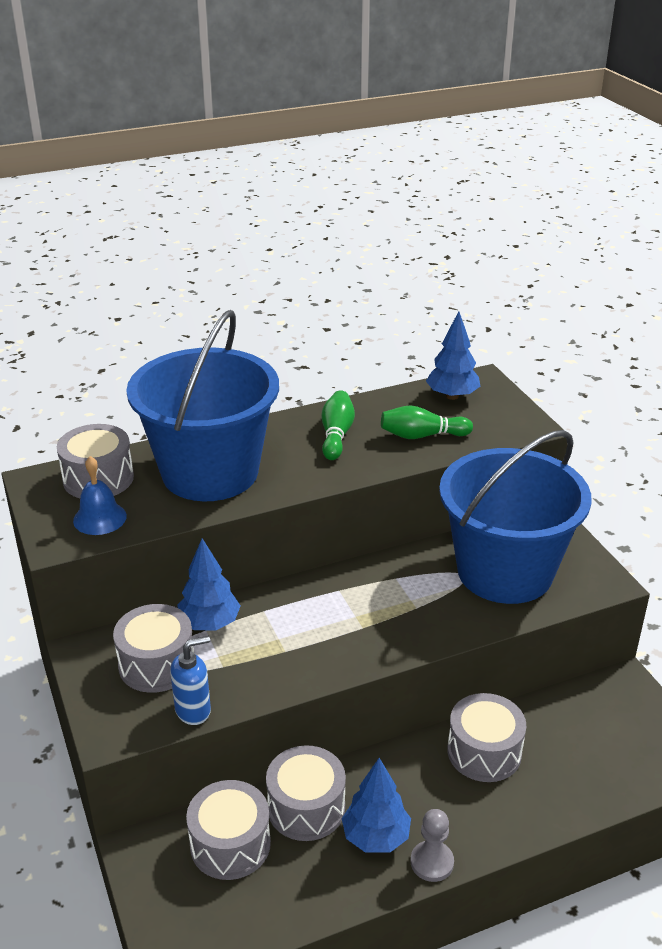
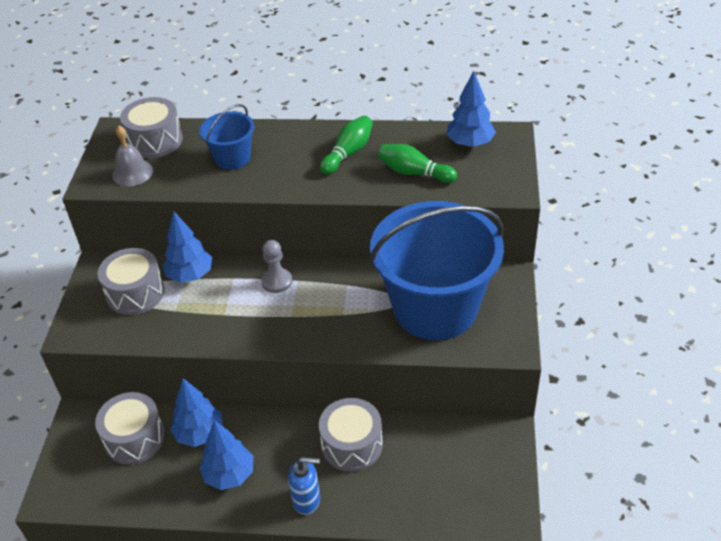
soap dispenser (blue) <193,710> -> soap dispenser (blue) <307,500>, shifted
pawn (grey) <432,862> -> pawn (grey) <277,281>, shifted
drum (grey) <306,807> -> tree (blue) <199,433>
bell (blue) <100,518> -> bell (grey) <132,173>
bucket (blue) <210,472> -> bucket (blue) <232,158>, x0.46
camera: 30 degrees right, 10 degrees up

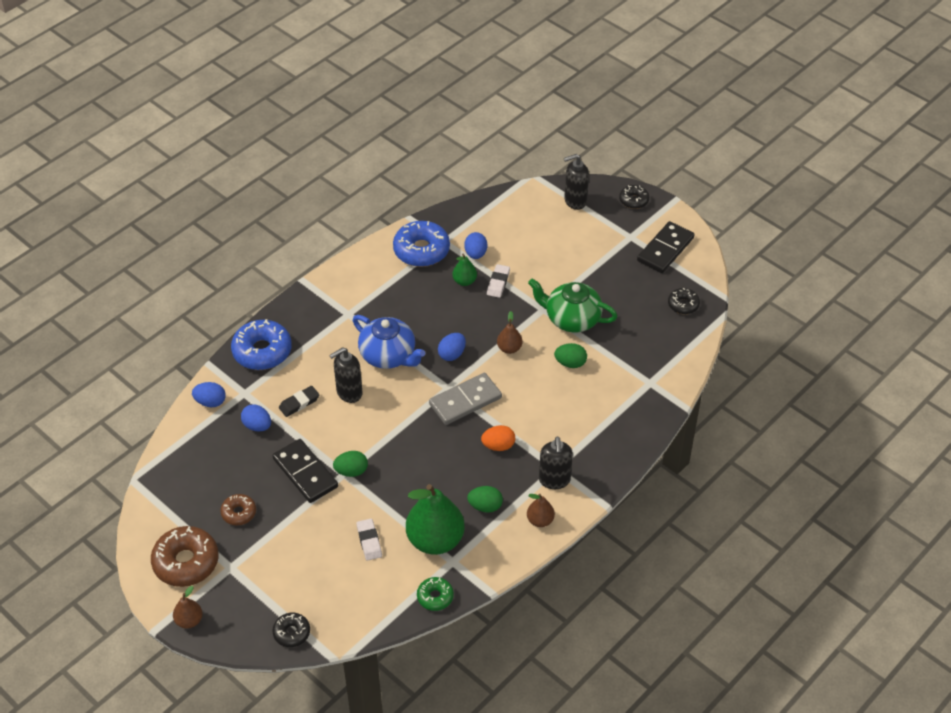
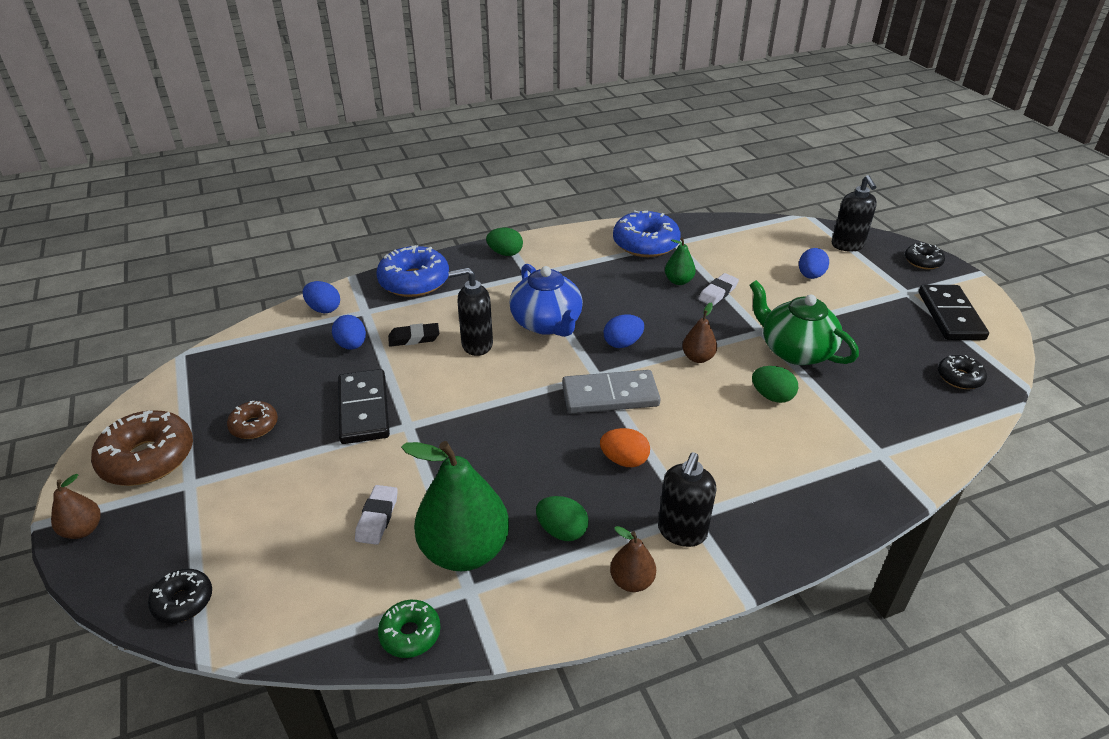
egg (green) <351,471> -> egg (green) <505,253>, shifted
egg (blue) <475,254> -> egg (blue) <810,276>, shifted
soap dispenser (black) <575,201> -> soap dispenser (black) <847,245>, 105 degrees counterclockwise
domino (black) <665,249> -> domino (black) <950,315>, 60 degrees counterclockwise
camera: 25 degrees right, 10 degrees down

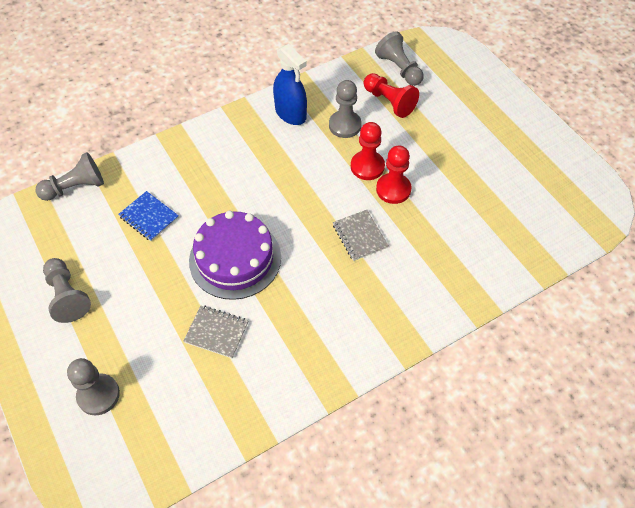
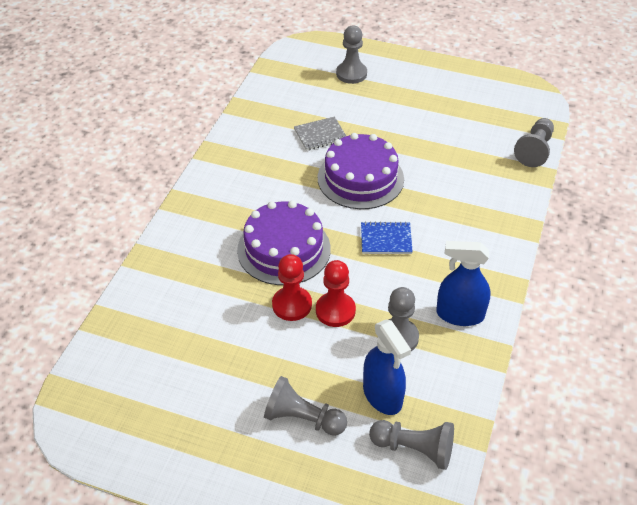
pawn (grey) <67,296> -> pawn (grey) <302,418>, shifted
notebook (blue) <149,217> -> notebook (blue) <386,239>, shifted
notebook (grey) <359,236> -> cake (purple) <284,249>
pawn (red) <389,102> -> spray bottle (blue) <382,395>
camera: 140 degrees right, 10 degrees down

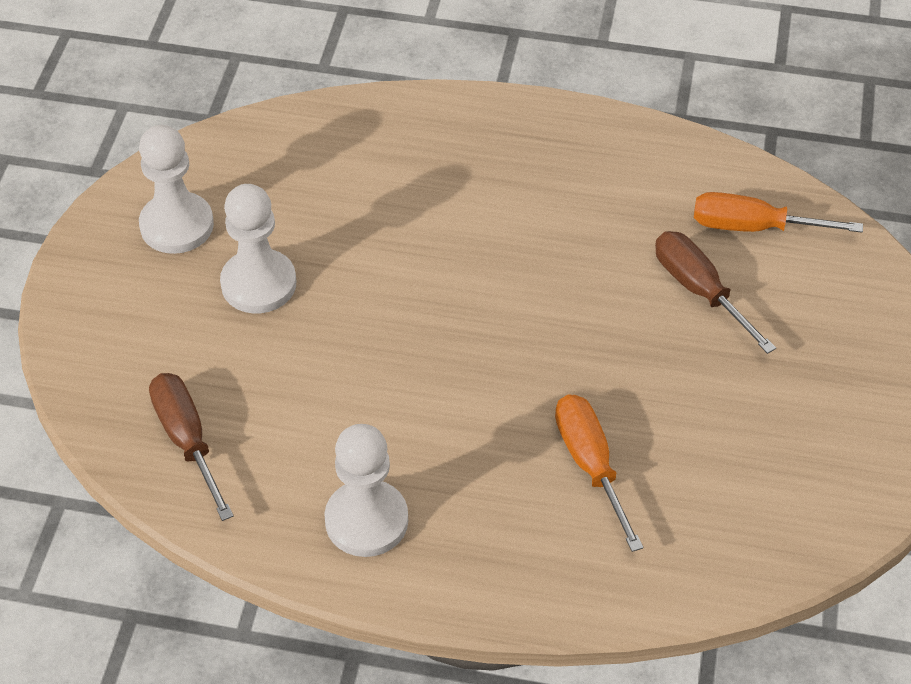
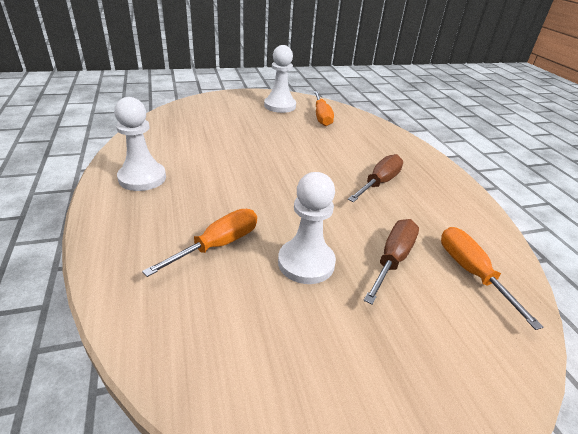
none -> screwdriver (orange) <321,116>
screwdriver (brown) <188,441> -> screwdriver (brown) <379,183>, shifted
pawn (white) <258,284> -> pawn (white) <306,263>, shifted
camera: 60 degrees right, 15 degrees down

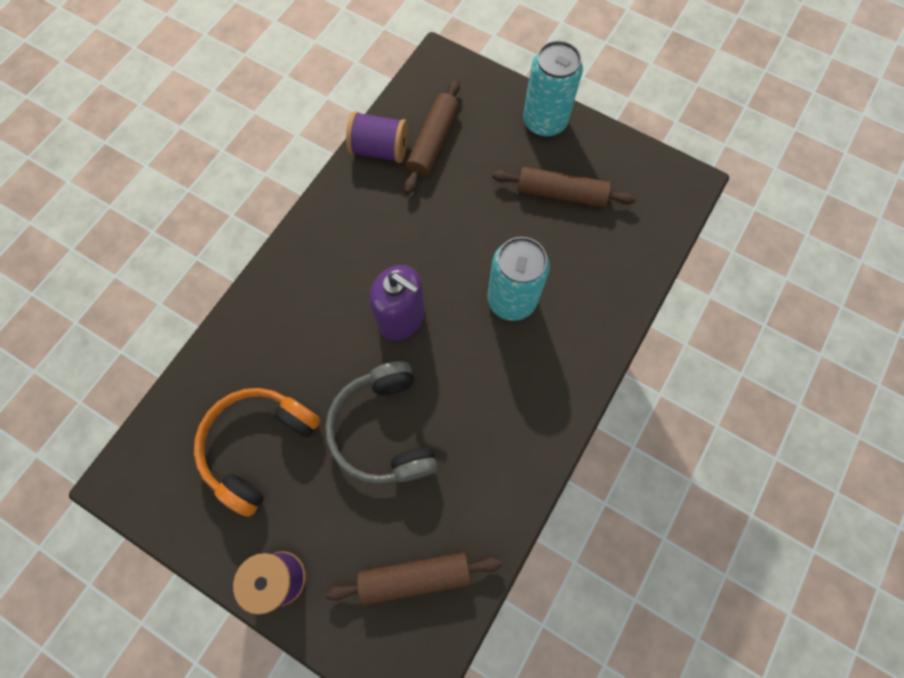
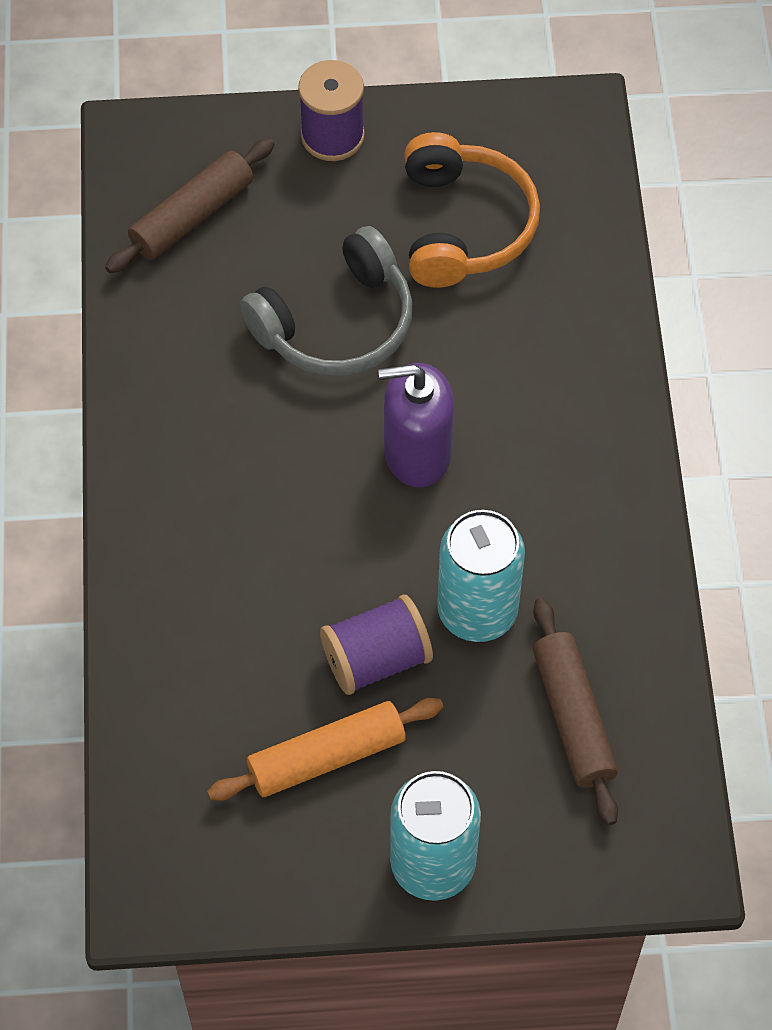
spool (purple) <380,150> -> spool (purple) <376,659>, shifted
can (turquoise) <511,300> -> can (turquoise) <477,611>, shifted
rolling pin (brown) <561,194> -> rolling pin (orange) <326,757>
headphones (grey) <384,430> -> headphones (grey) <336,323>, 105 degrees clockwise
camera: 145 degrees right, 10 degrees down

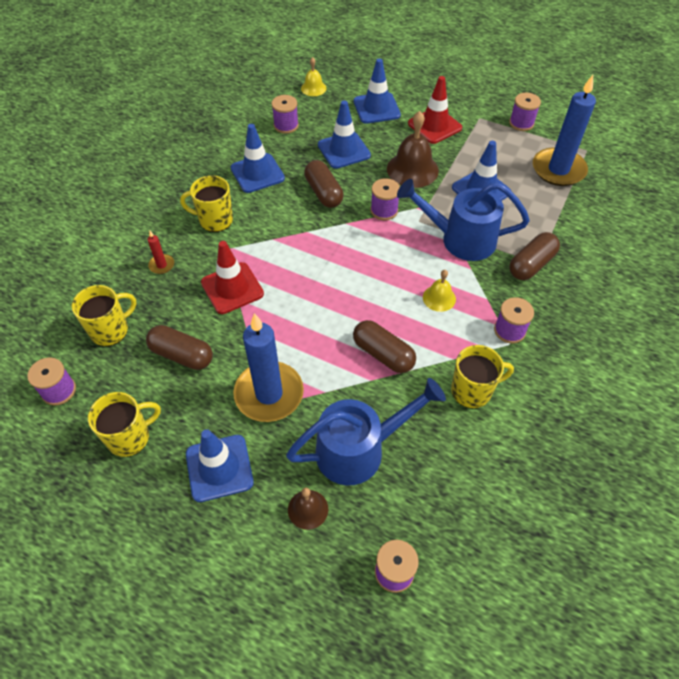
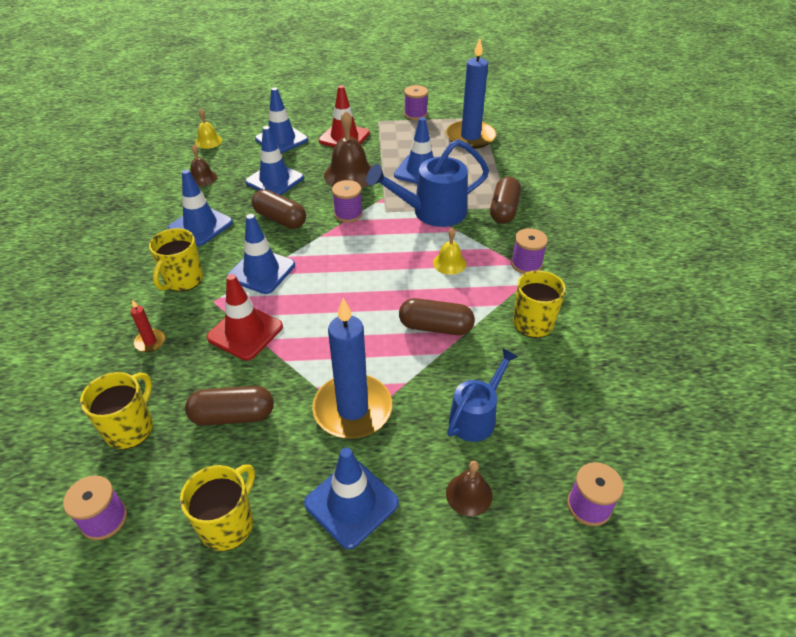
none -> traffic cone (blue) <261,271>
spool (purple) <286,125> -> bell (brown) <202,178>
mug (yellow) <215,220> -> mug (yellow) <183,280>, 45 degrees counterclockwise
watering can (blue) <360,449> -> watering can (blue) <476,416>, x0.64
camera: 30 degrees left, 10 degrees down

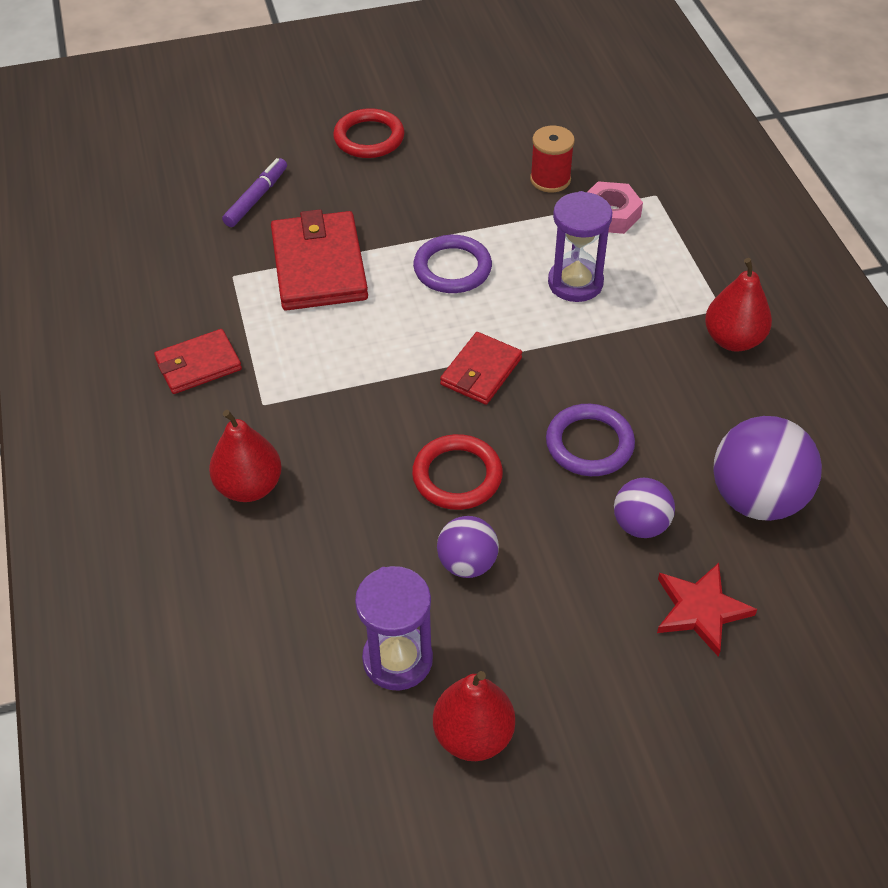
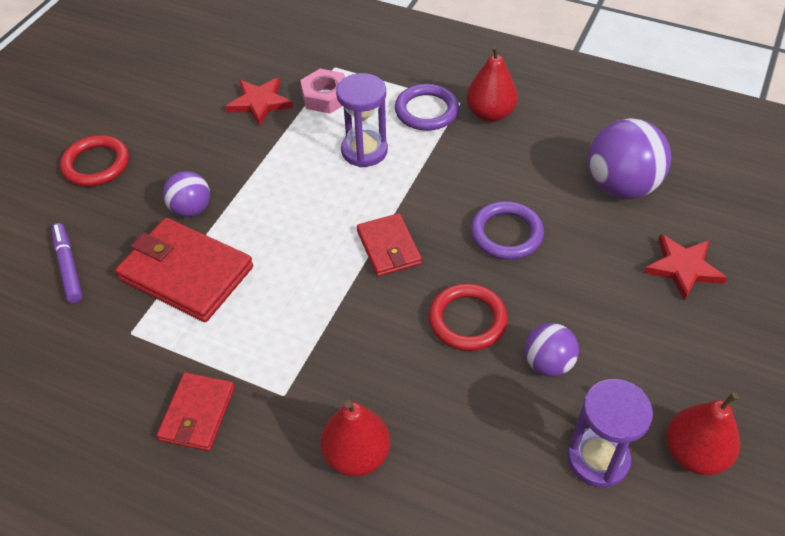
ring (purple) <452,268> -> ring (purple) <426,111>, shifted
ball (purple) <640,525> -> ball (purple) <191,209>, shifted
spool (red) <550,179> -> star (red) <260,103>
camera: 50 degrees left, 0 degrees up

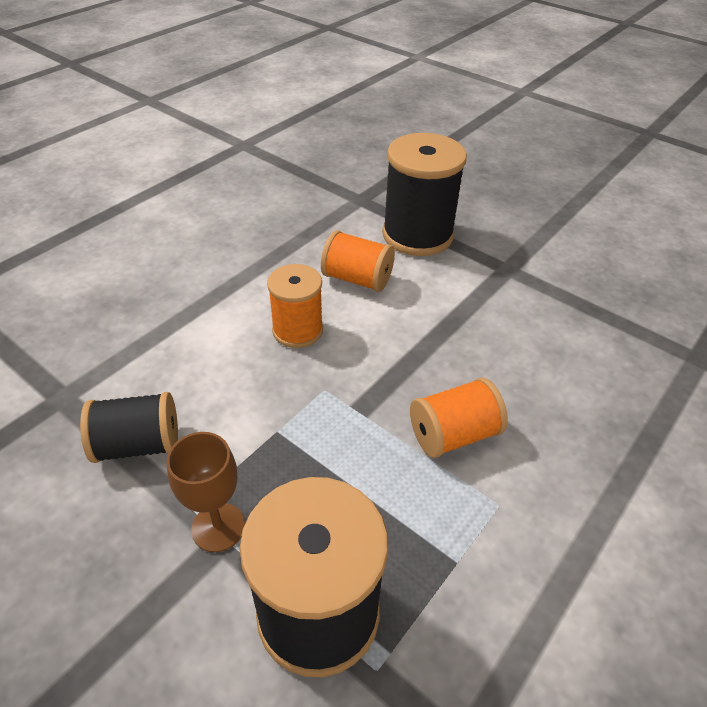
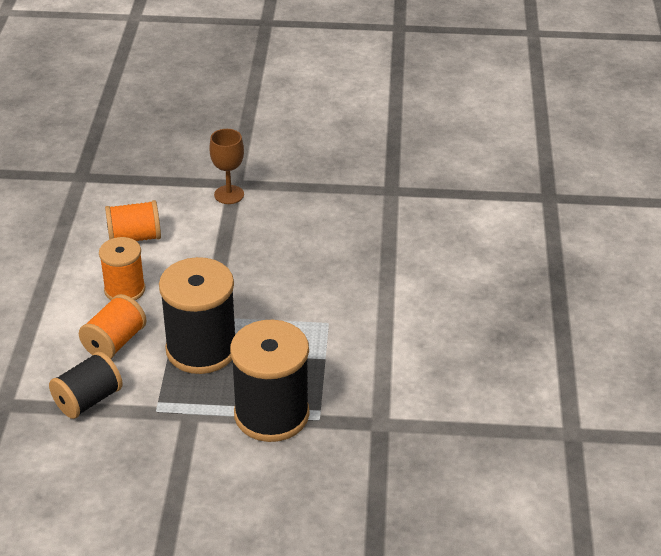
goblet (brown) <218,527> -> goblet (brown) <229,195>, shifted
spool (black) <417,235> -> spool (black) <201,349>, shifted
spool (orange) <453,435> -> spool (orange) <114,342>, shifted
camera: 35 degrees left, 5 degrees down

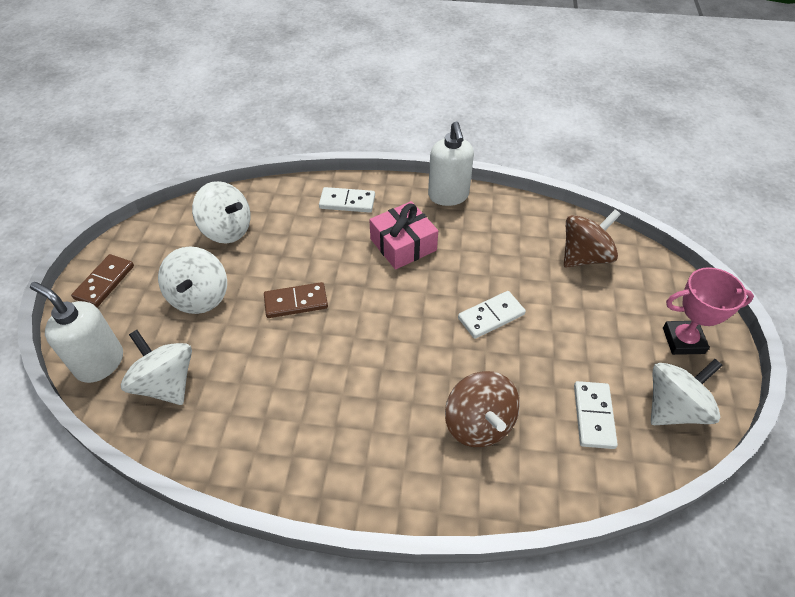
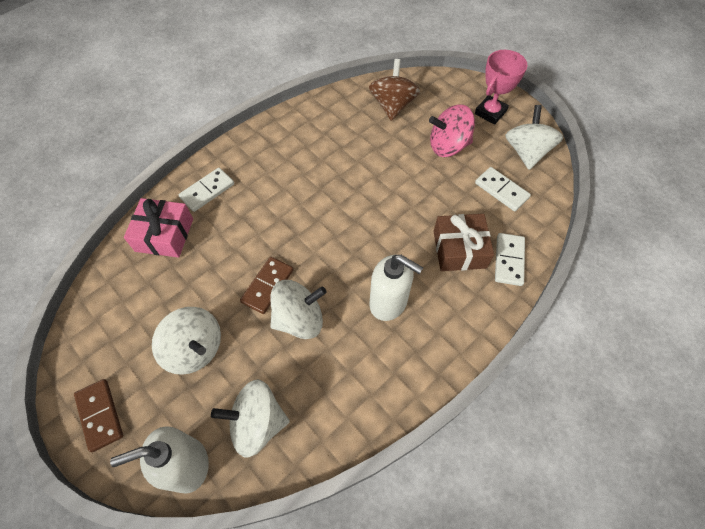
none -> spinning top (pink) <448,146>
spinning top (white) <227,230> -> spinning top (white) <299,319>, shifted
gift (pink) <403,244> -> gift (pink) <164,235>, shifted
soap dispenser (white) <448,196> -> soap dispenser (white) <388,302>, shifted
domino (white) <491,316> -> domino (white) <509,260>, shifted
spinning top (brown) <479,423> -> gift (brown) <459,249>
camera: 50 degrees left, 10 degrees up

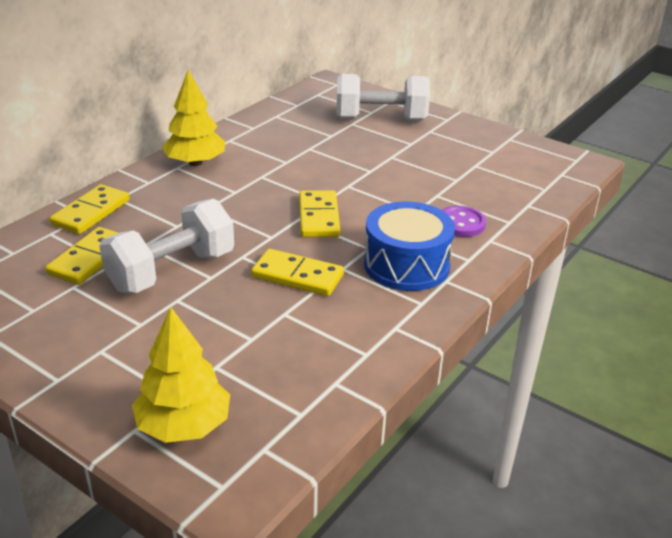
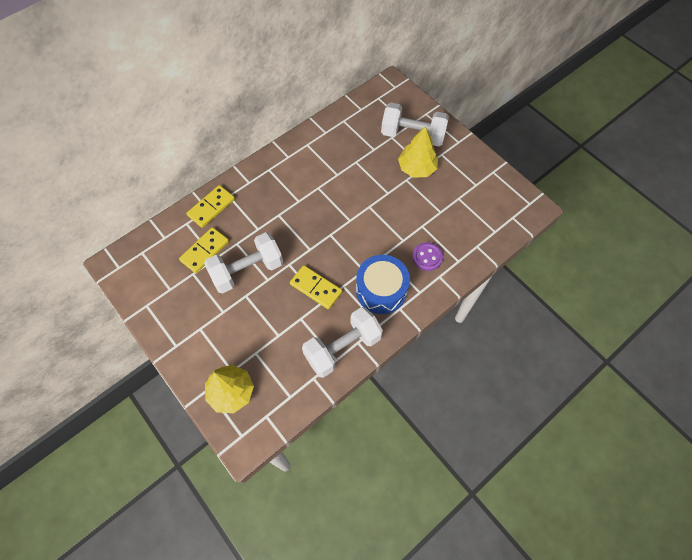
domino (yellow) <318,217> -> none
none -> dumbbell (white) <342,347>
tree (yellow) <195,163> -> tree (yellow) <416,168>, shifted
camera: 15 degrees right, 30 degrees up

